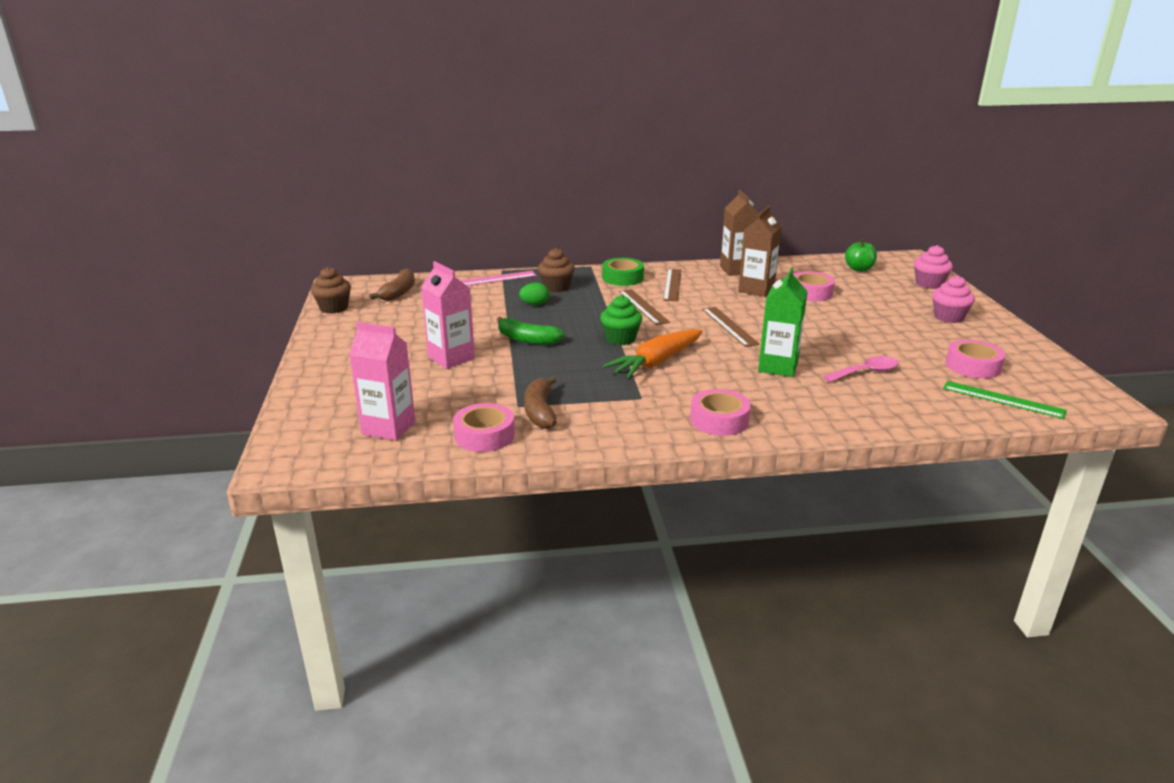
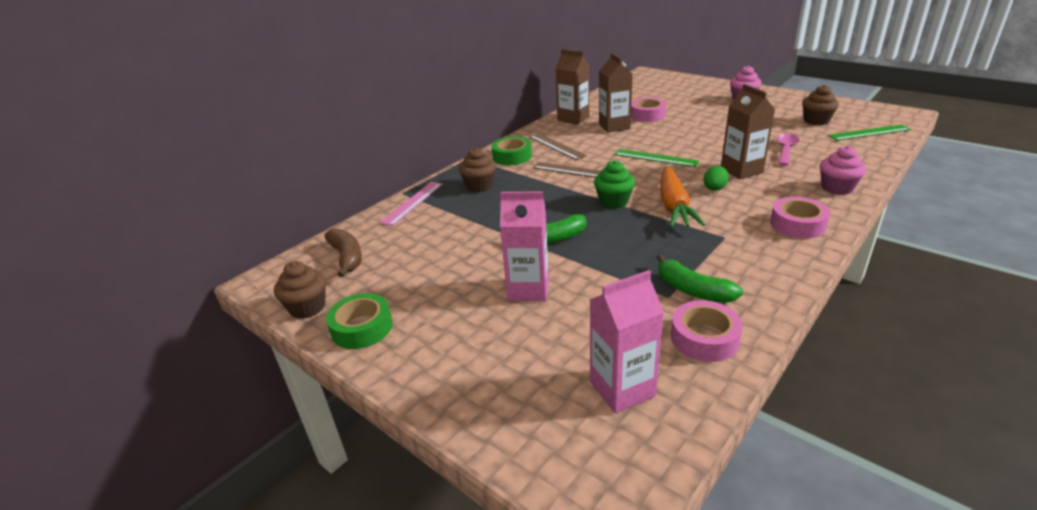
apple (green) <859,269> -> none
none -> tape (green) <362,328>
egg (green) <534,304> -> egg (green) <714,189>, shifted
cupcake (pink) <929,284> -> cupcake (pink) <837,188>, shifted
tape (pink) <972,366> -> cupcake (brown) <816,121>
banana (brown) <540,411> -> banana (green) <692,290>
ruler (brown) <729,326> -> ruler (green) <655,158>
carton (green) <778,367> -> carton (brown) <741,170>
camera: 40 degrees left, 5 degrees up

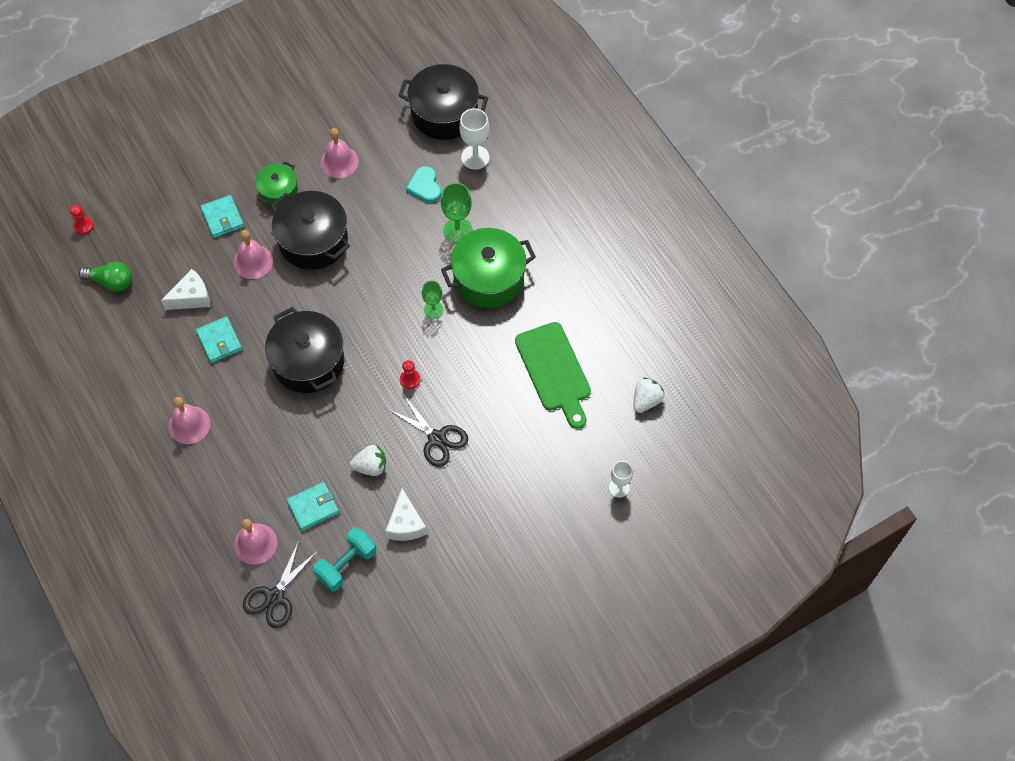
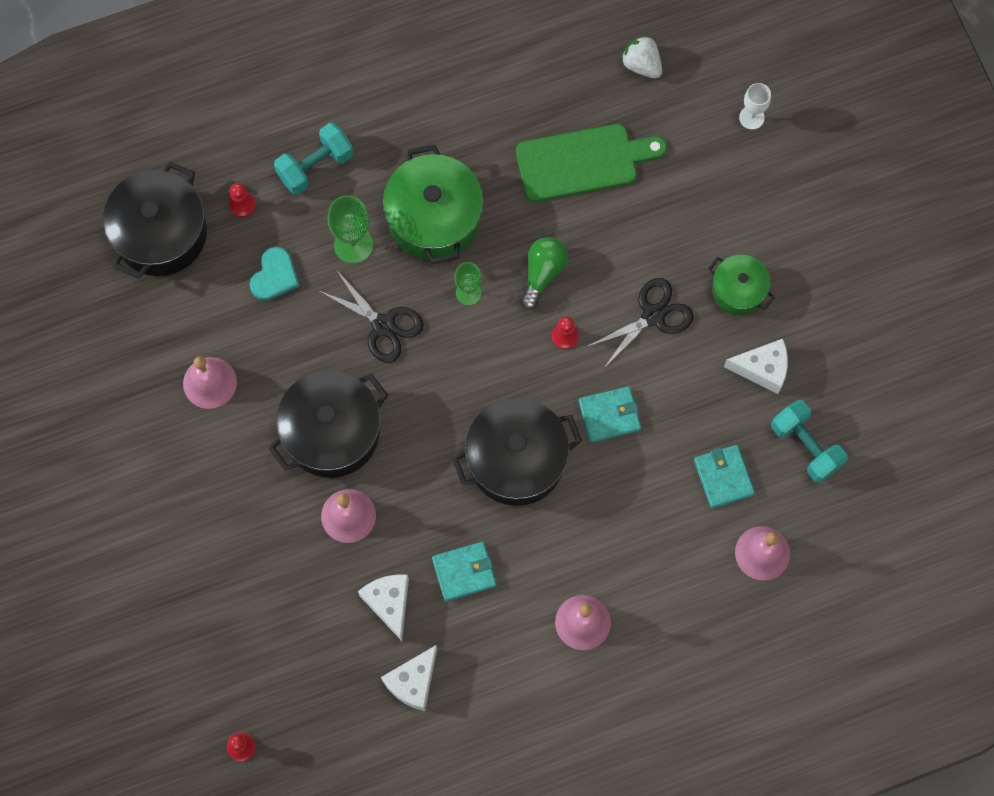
strawberry (white) <370,466> -> none
none -> dumbbell (turquoise) <315,166>
none -> cheese (white) <413,682>
light bulb (green) <111,282> -> light bulb (green) <542,274>, shifted
wallet (turquoise) <222,218> -> wallet (turquoise) <609,415>, shifted
scissors (black) <275,597> -> scissors (black) <383,325>, shifted
pot (green) <278,191> -> pot (green) <738,290>, shifted
goblet (white) <475,157> -> pawn (red) <242,205>
heart (turquoise) <425,186> -> heart (turquoise) <274,276>, 60 degrees counterclockwise
camera: 80 degrees left, 10 degrees up

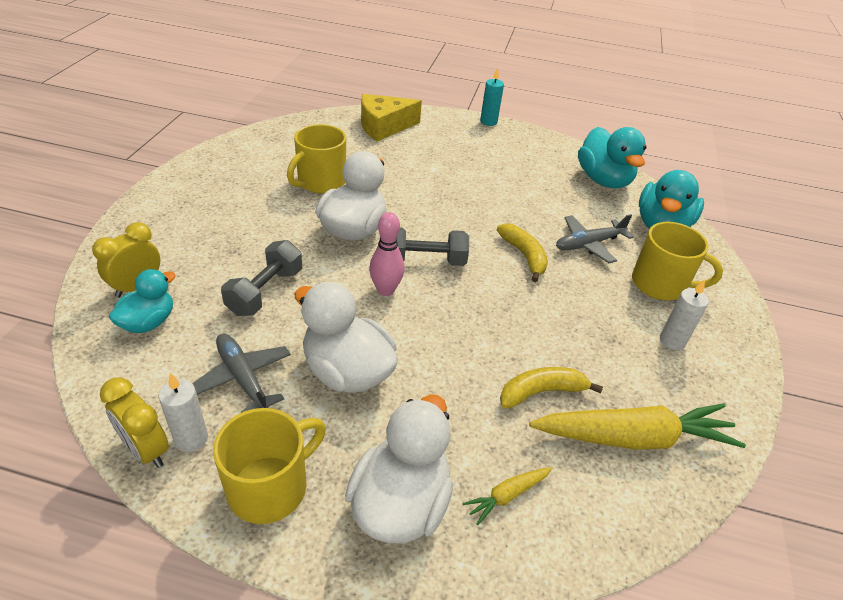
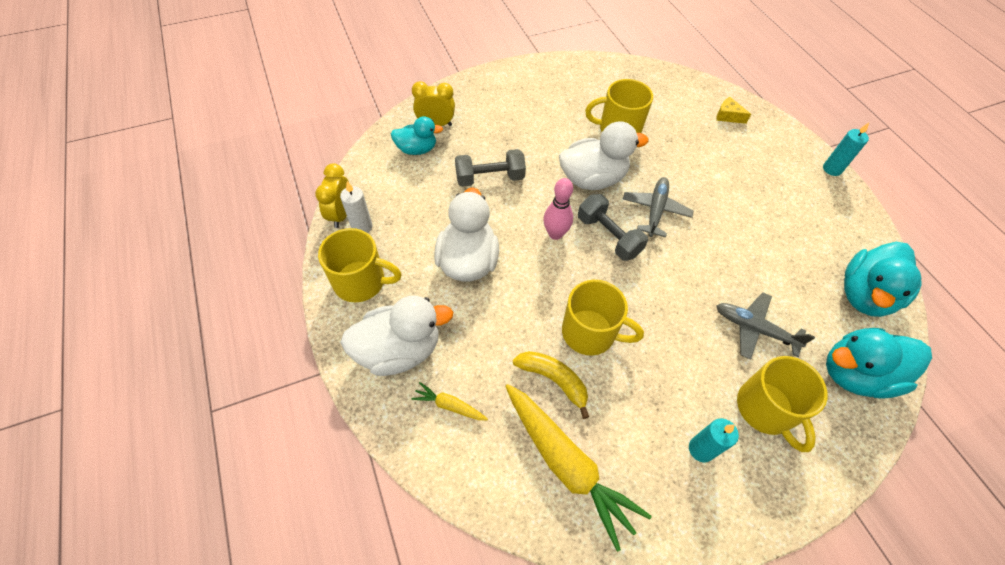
banana (yellow) <524,256> -> none
none -> mug (yellow) <590,333>
plane (grey) <243,378> -> plane (grey) <655,210>, shifted
candle (white) <672,341> -> candle (turquoise) <701,449>
cheese (yellow) <384,127> -> cheese (yellow) <728,116>, x0.50
camera: 55 degrees right, 15 degrees up

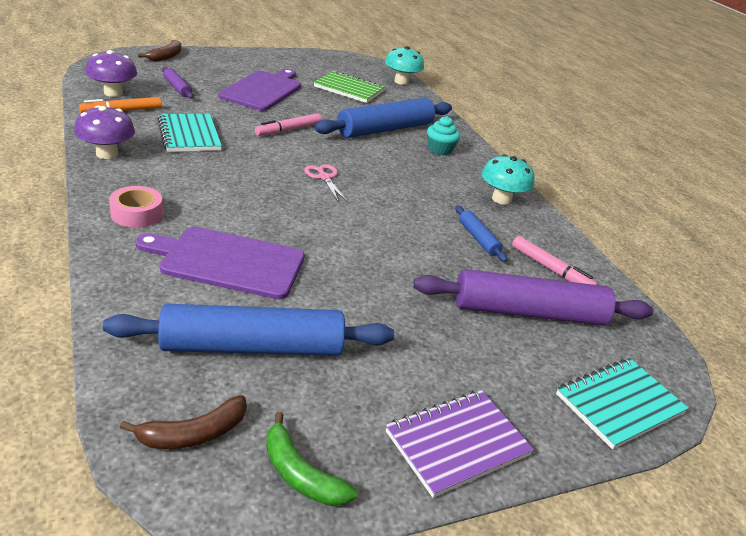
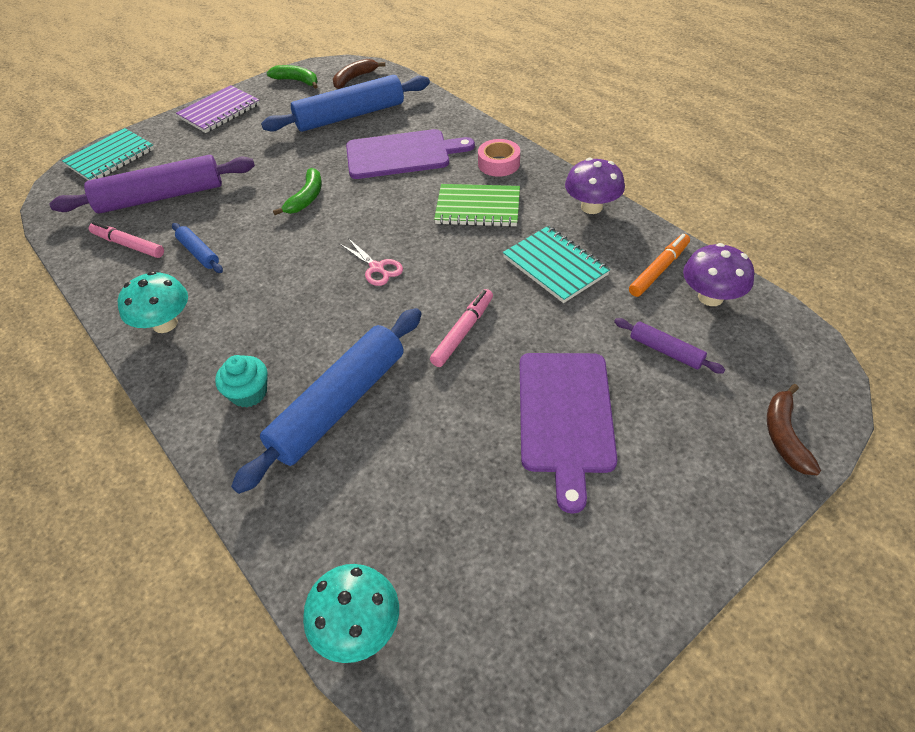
none -> banana (green) <306,198>
notebook (green) <349,89> -> notebook (green) <478,208>, shifted
camera: 170 degrees right, 15 degrees up

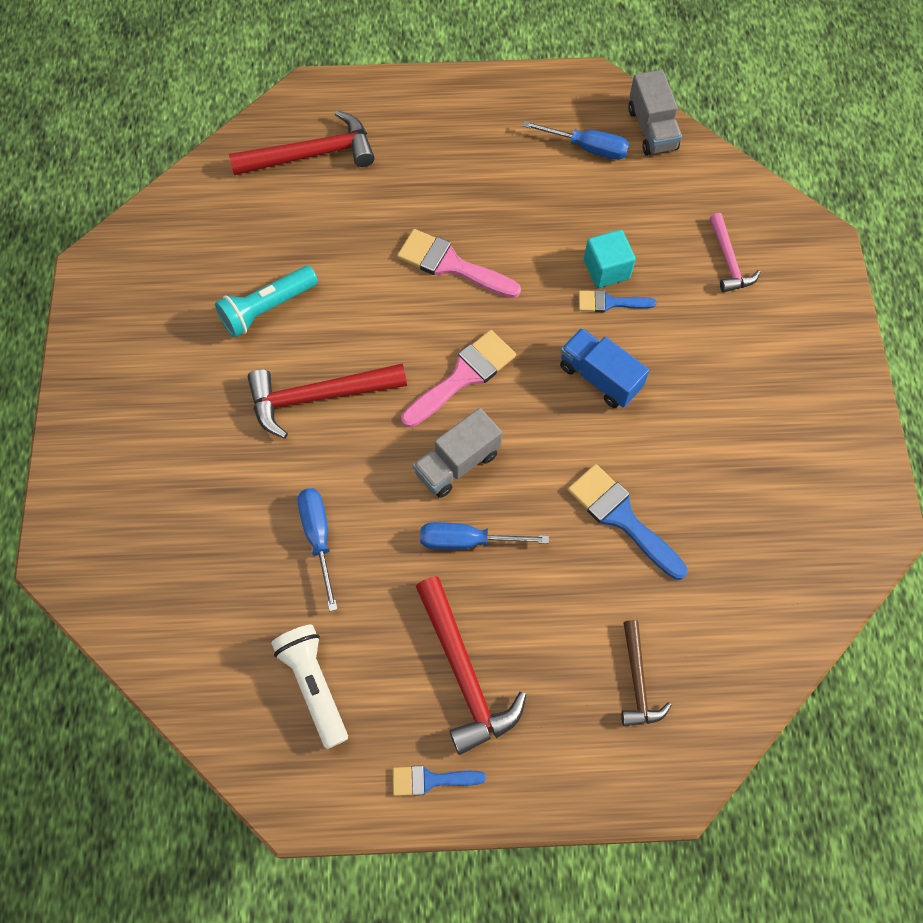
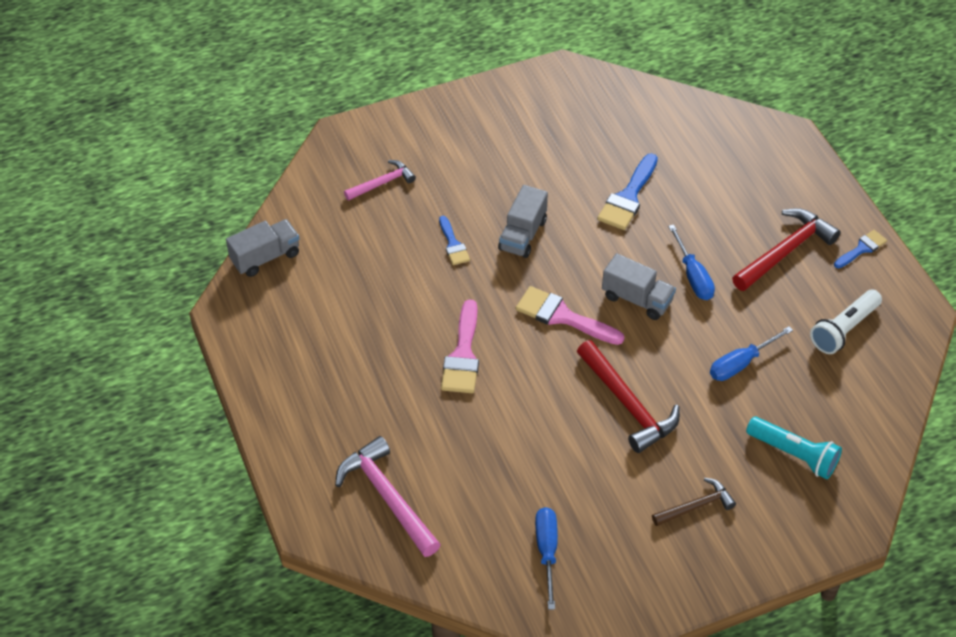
cube (turquoise) <606,269> -> none
flashlight (turquoise) <267,308> -> flashlight (turquoise) <794,454>, shifted
screwdriver (blue) <587,148> -> screwdriver (blue) <547,551>, shifted
hammer (brown) <637,681> -> hammer (brown) <696,506>, shifted
hammer (red) <312,154> -> hammer (pink) <387,497>
truck (blue) <599,377> -> truck (grey) <522,235>
brush (blue) <431,780> -> brush (blue) <862,249>, 105 degrees counterclockwise
camera: 110 degrees left, 15 degrees down

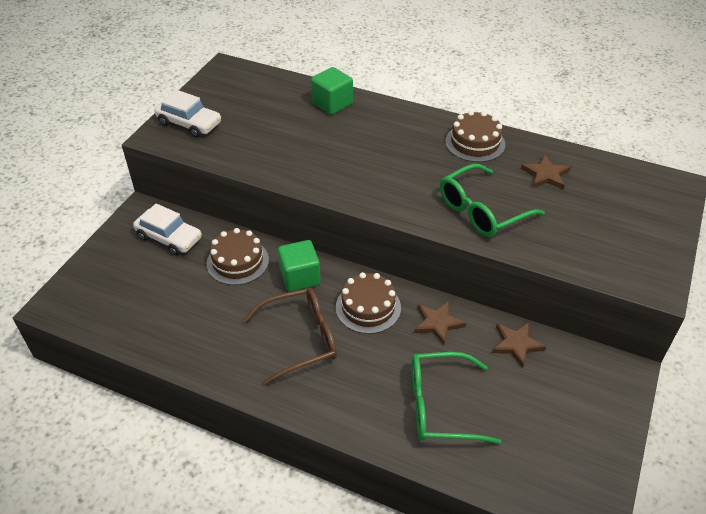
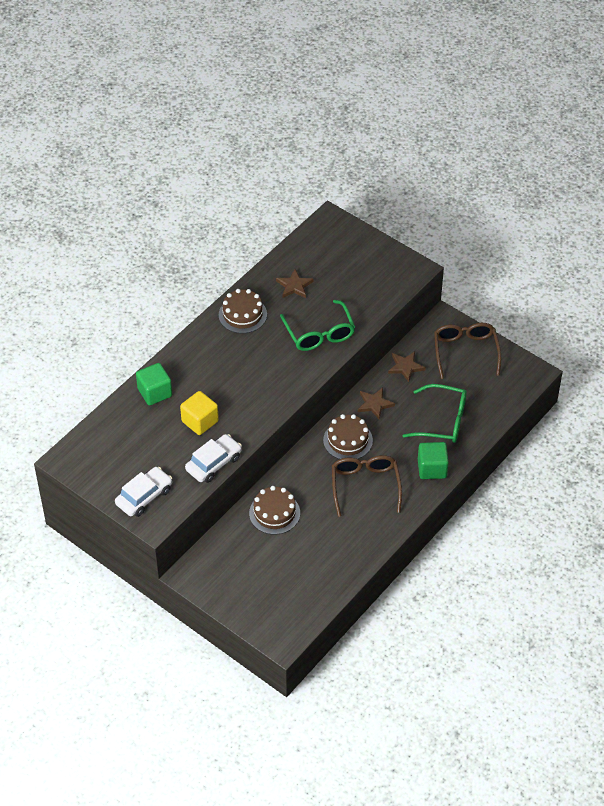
none -> cube (yellow) <200,421>
none -> glasses (brown) <465,352>
car (white) <169,238> -> car (white) <213,463>, shifted
cube (green) <300,277> -> cube (green) <432,468>, shifted
glasses (green) <441,406> -> glasses (green) <442,421>, 90 degrees counterclockwise
camera: 75 degrees left, 5 degrees up

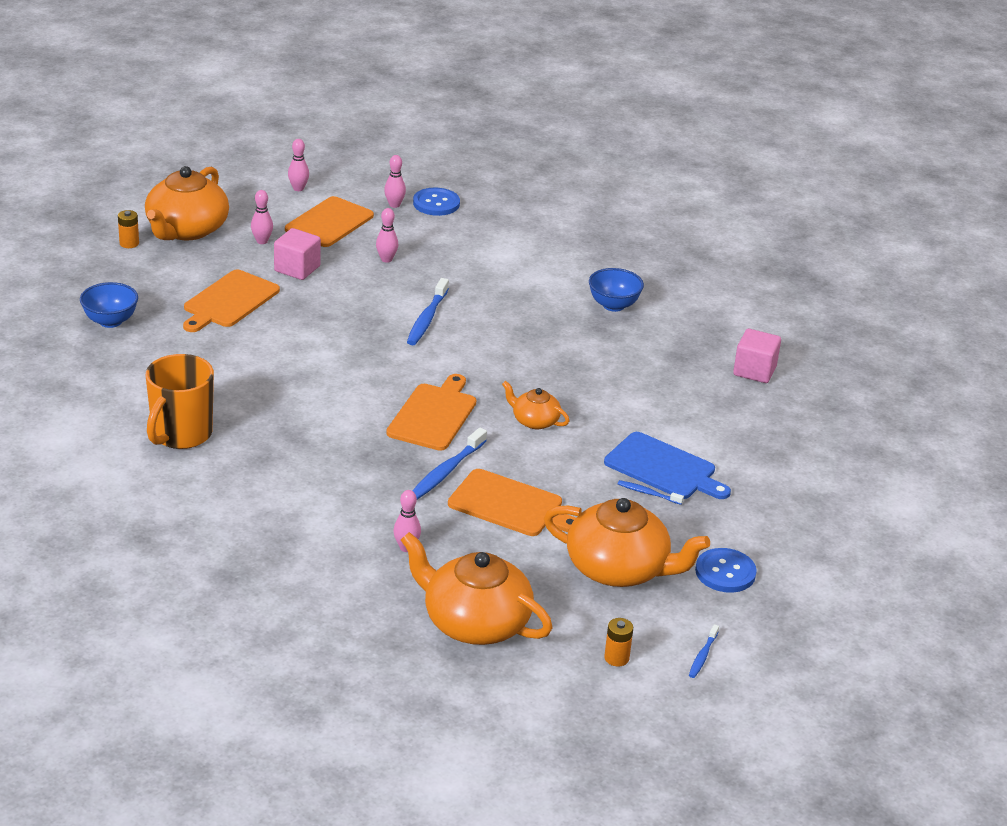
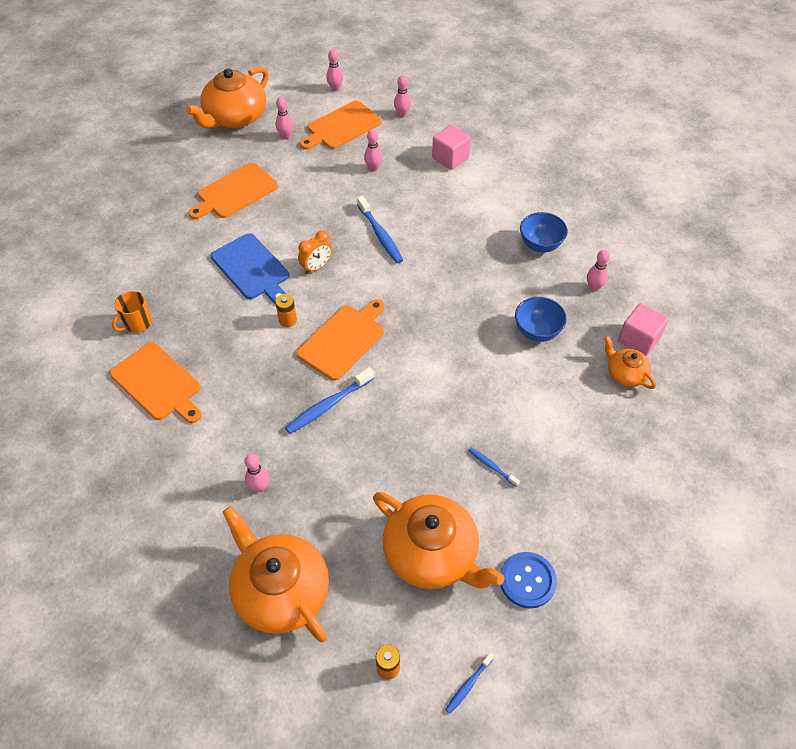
button (blue) <436,203> -> none
none -> clock (orange) <316,267>
none -> bowling pin (pink) <594,287>
bowl (blue) <110,321> -> bowl (blue) <537,331>, shifted
battery (orange) <129,243> -> battery (orange) <287,320>, shifted
cube (pink) <297,269> -> cube (pink) <450,158>, shifted
cutting board (orange) <509,505> -> cutting board (orange) <158,383>, shifted
teapot (orange) <534,421> -> teapot (orange) <625,374>, shifted
cutting board (blue) <663,468> -> cutting board (blue) <252,268>, shifted
toothbrush (blue) <427,319> -> toothbrush (blue) <380,235>, 60 degrees counterclockwise
mug (orange) <181,434> -> mug (orange) <137,323>, x0.55
camera: 20 degrees right, 20 degrees up

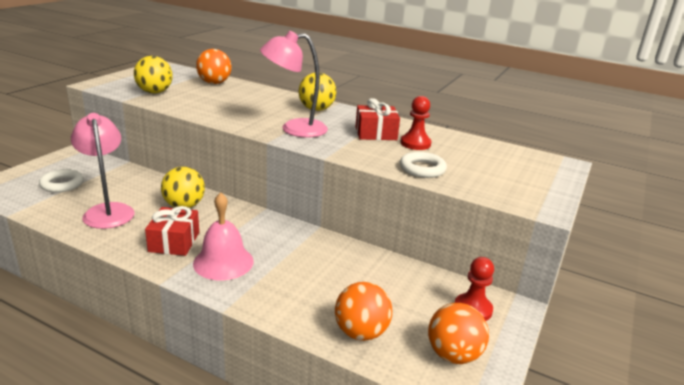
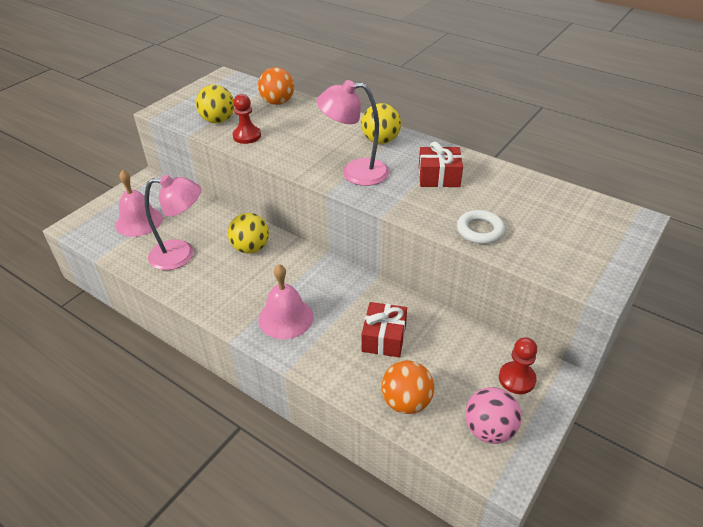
gift (red) <174,242> -> gift (red) <384,338>, shifted
pawn (red) <415,143> -> pawn (red) <247,136>, shifted
ring (white) <62,184> -> bell (pink) <139,221>
ball (orange) <453,355> -> ball (pink) <489,430>
lamp (pink) <108,211> -> lamp (pink) <181,255>, 105 degrees clockwise
camera: 10 degrees right, 15 degrees up

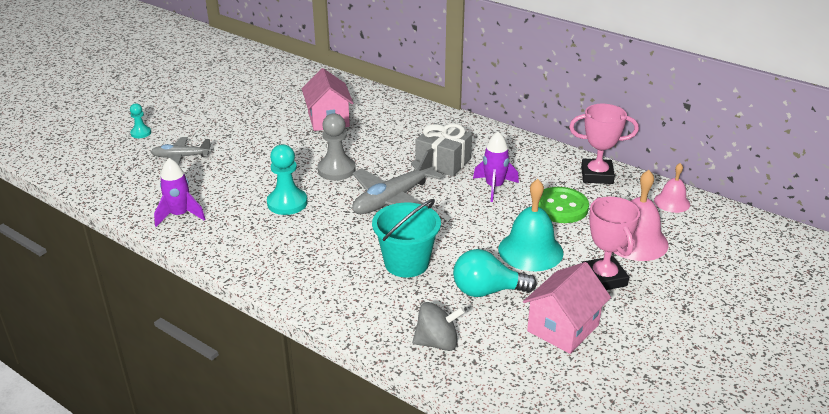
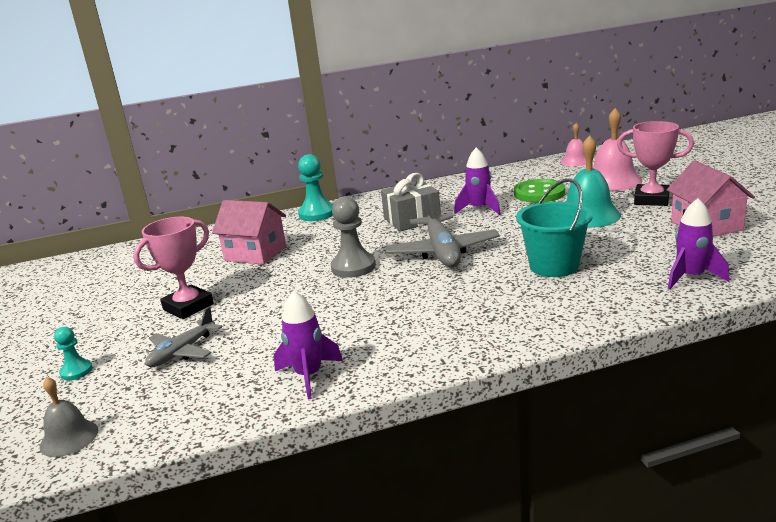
light bulb (turquoise) <487,291> -> none
none -> bell (grey) <69,438>
pawn (turquoise) <287,203> -> pawn (turquoise) <317,214>, shifted
trophy (pink) <597,175> -> trophy (pink) <188,307>, shifted
spinning top (grey) <437,342> -> rocket (purple) <691,277>
camera: 50 degrees left, 10 degrees down

